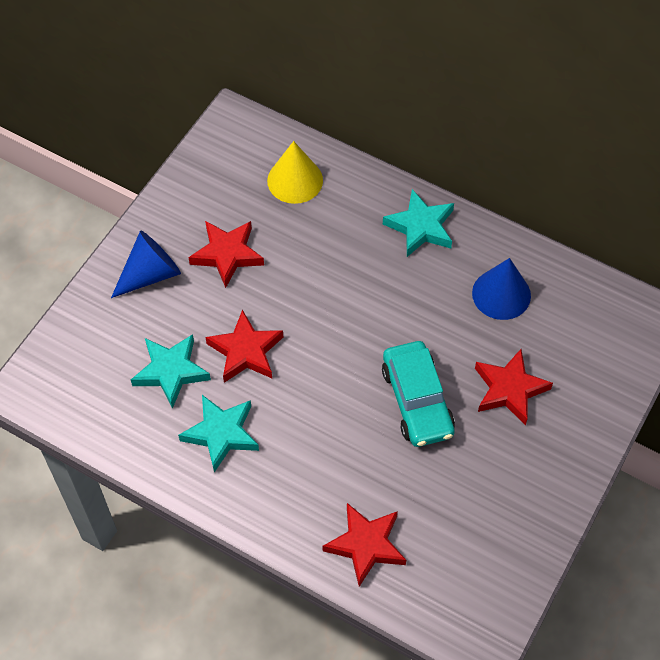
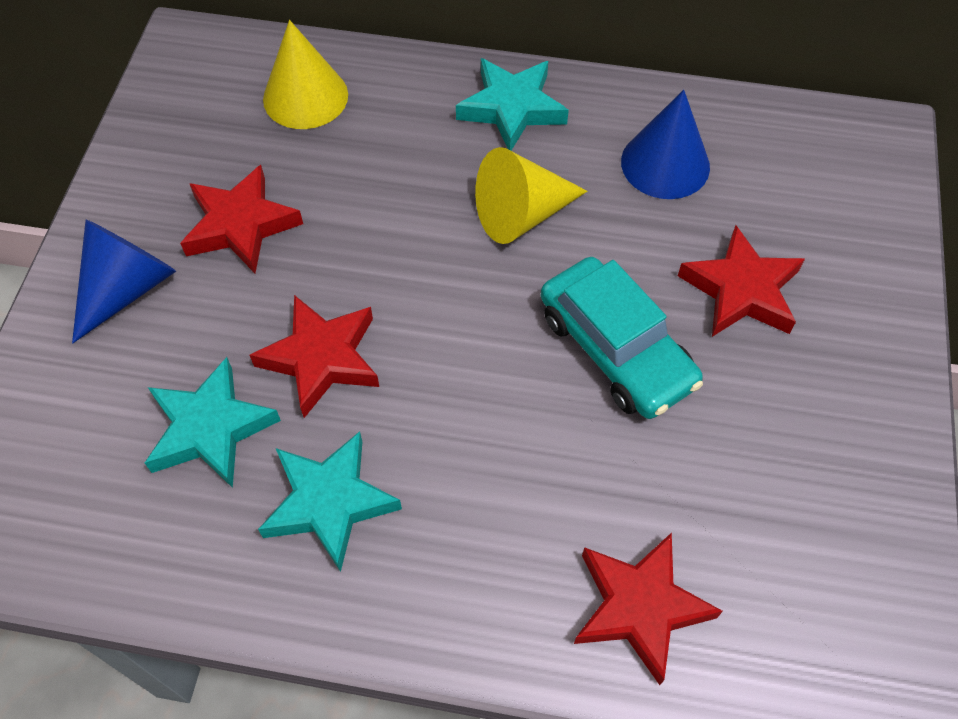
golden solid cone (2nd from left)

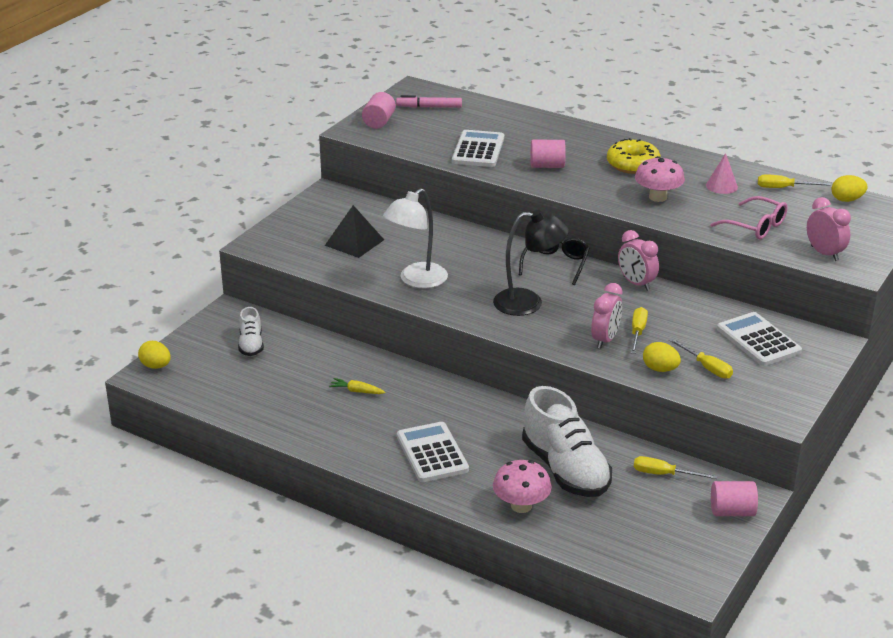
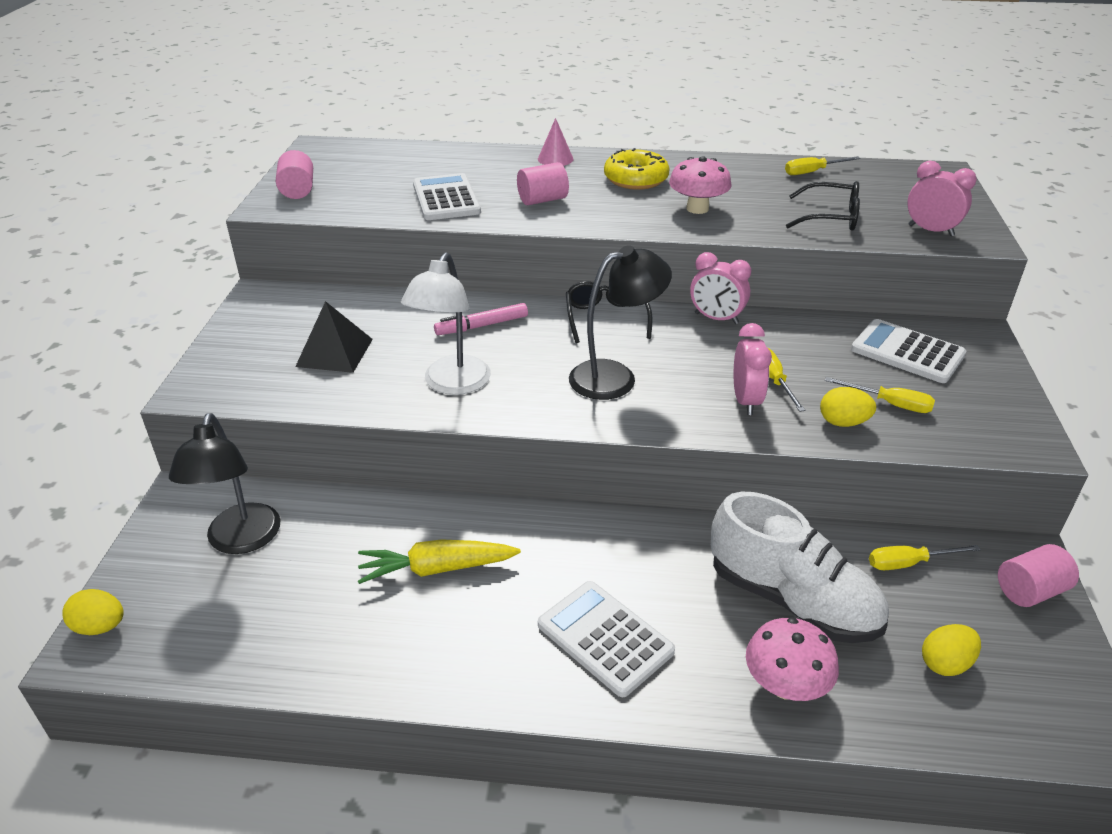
jet-black reading lamp (1st from left); golden toy carrot; pink marker pen; pink solid cone; jet-black glasses (2nd from left); golden toy egg (3rd from left)

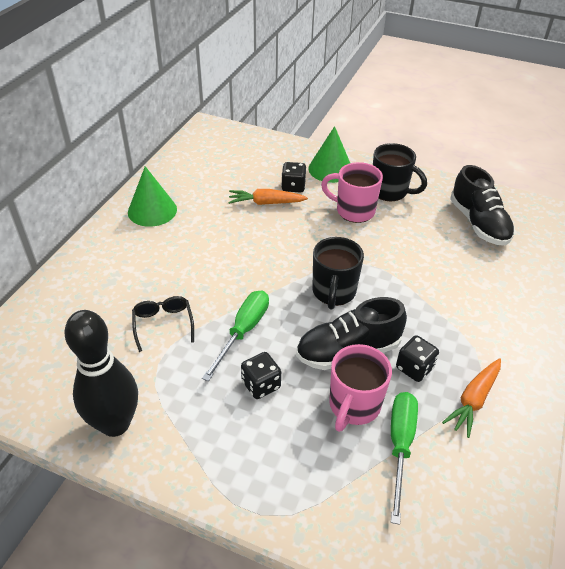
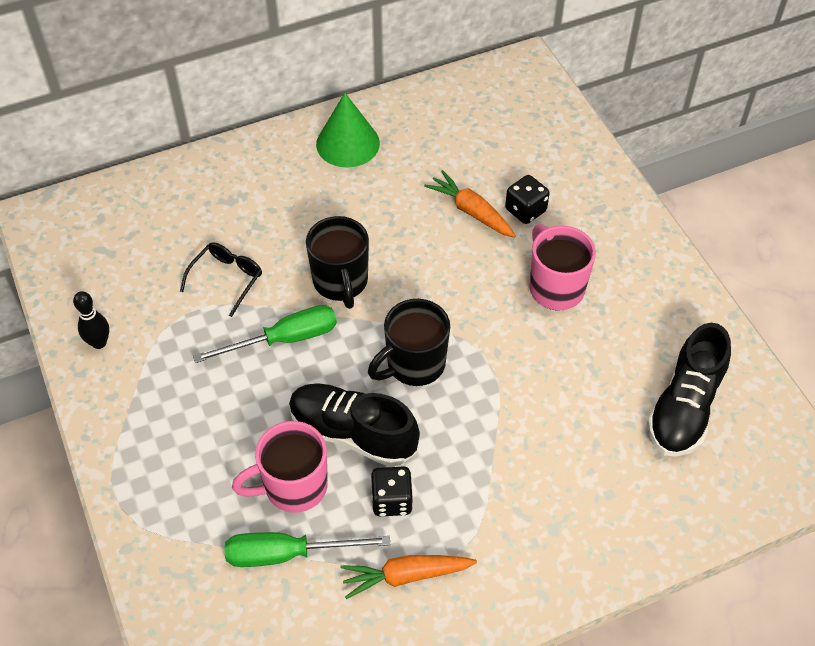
jet-black skittle; jet-black die (1st from left in the first image); emerald solid cone (2nd from left in the first image); jet-black mug (1st from left); emerald flat screwdriver (2nd from left)

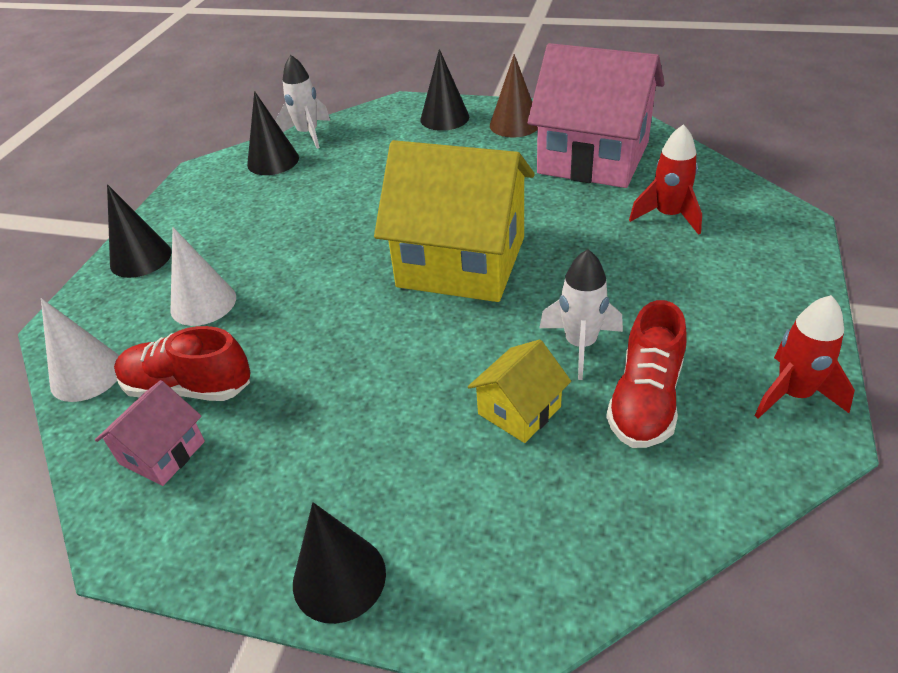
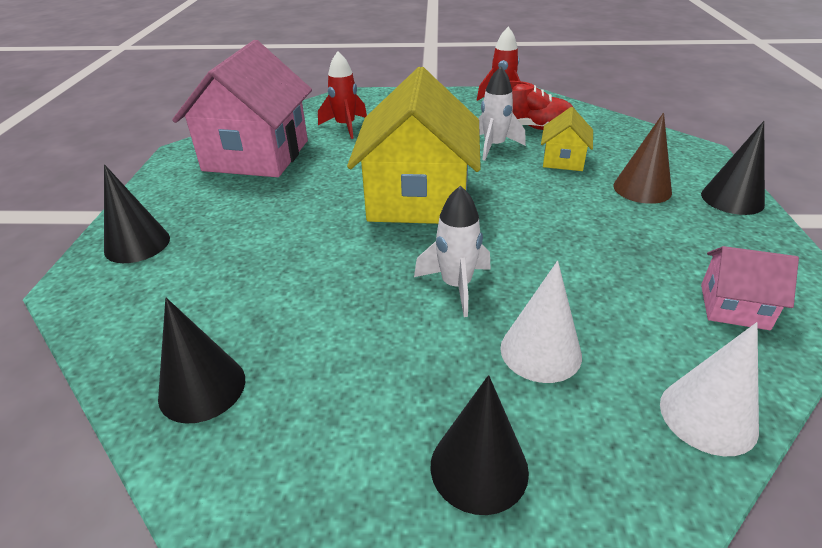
scarlet sneaker (1st from left in the first image); pure white rocket (1st from left); golden house (2nd from left); russet solid cone

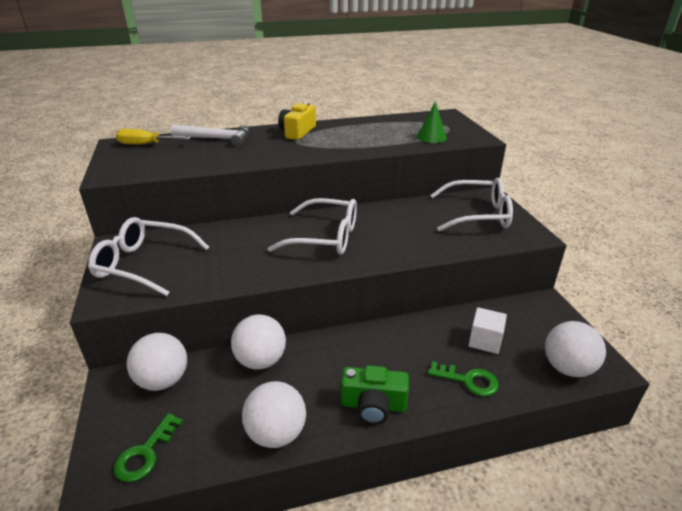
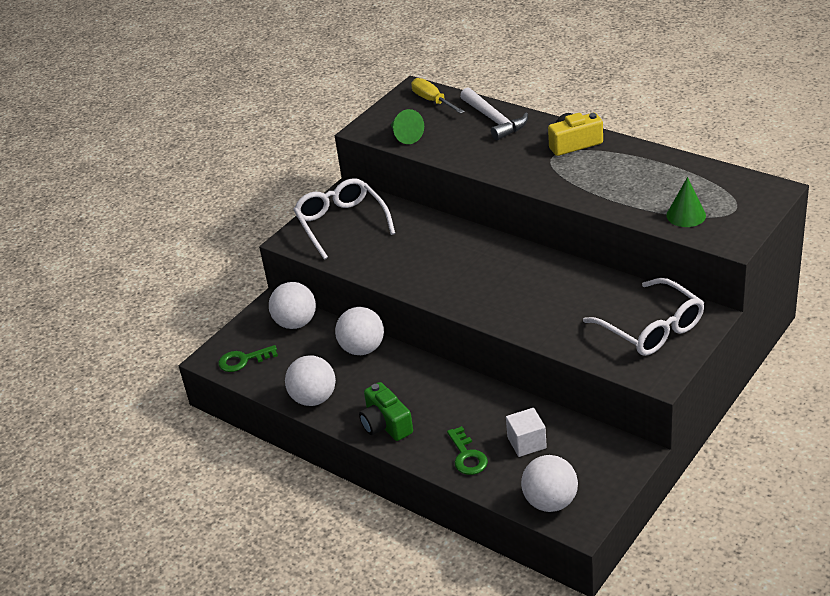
pure white glasses (2nd from left in the first image); emerald solid cone (1st from left)

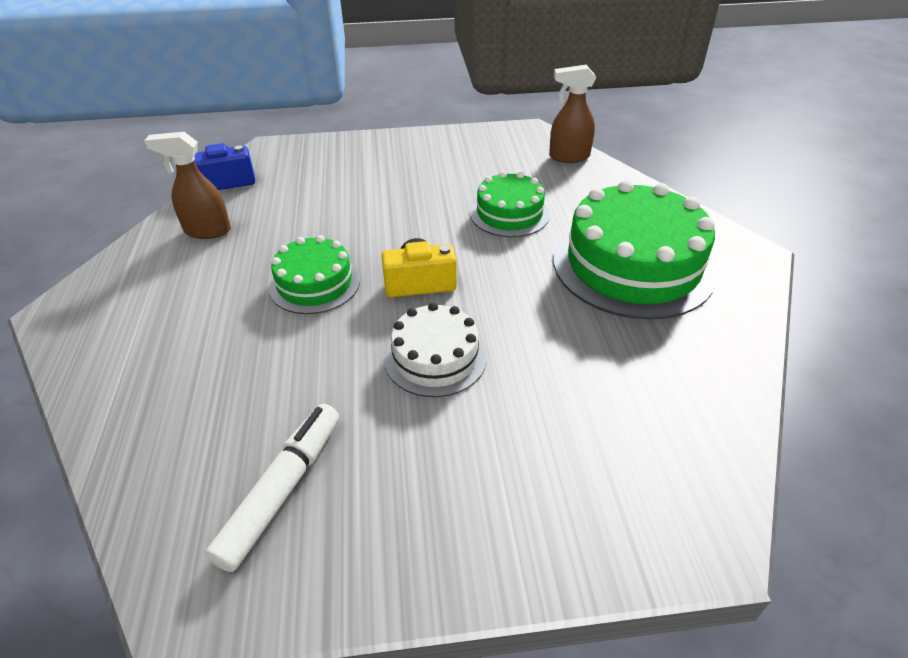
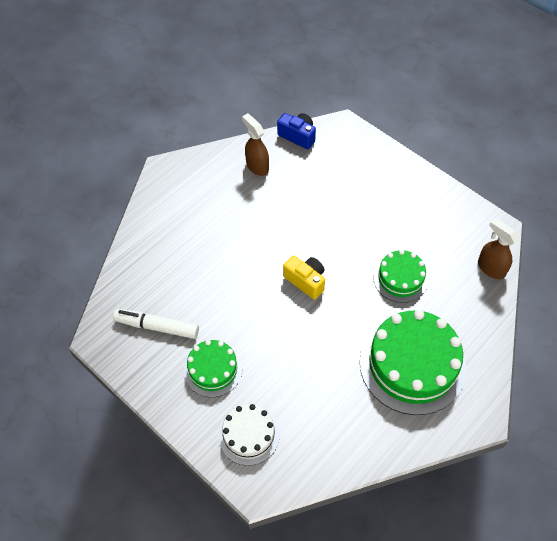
pure white marker pen; emerald gateau (1st from left); pure white gateau

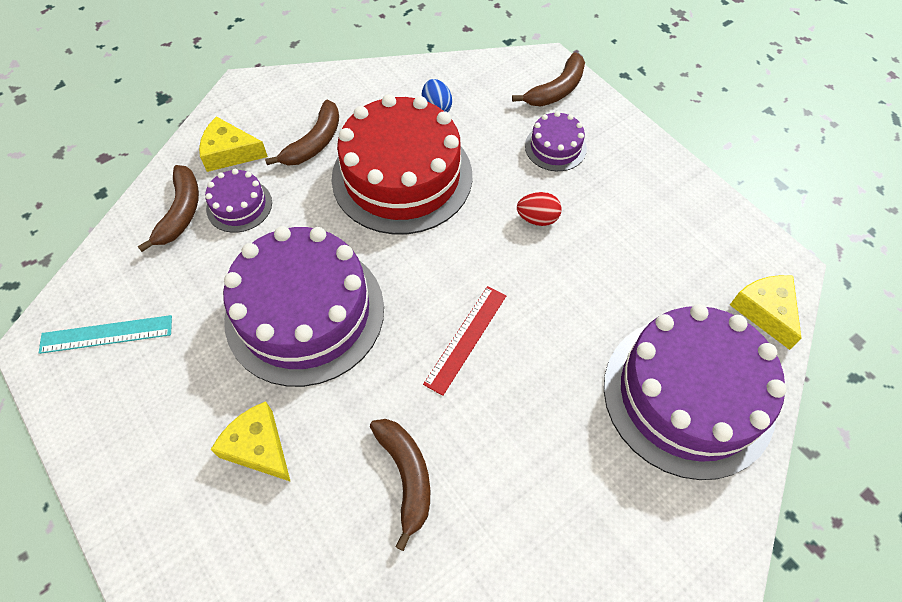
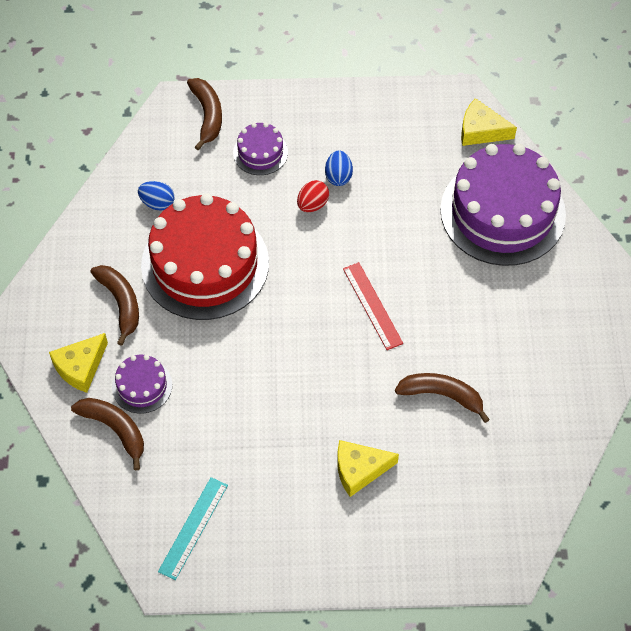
royal purple gateau (2nd from left in the first image); royal blue toy egg (2nd from left)

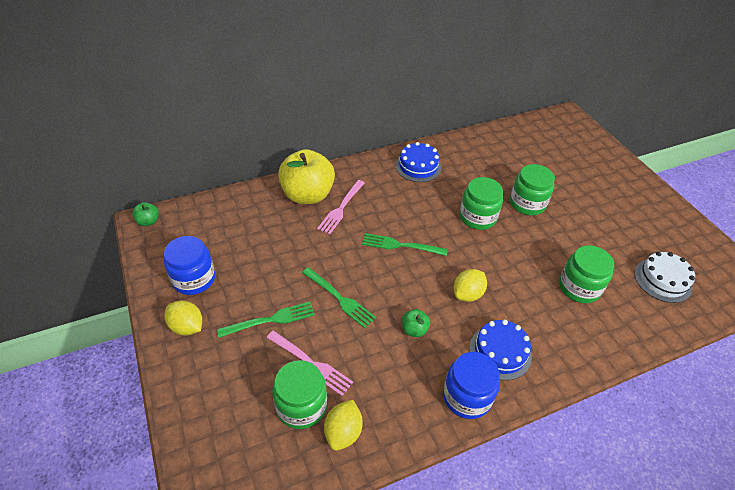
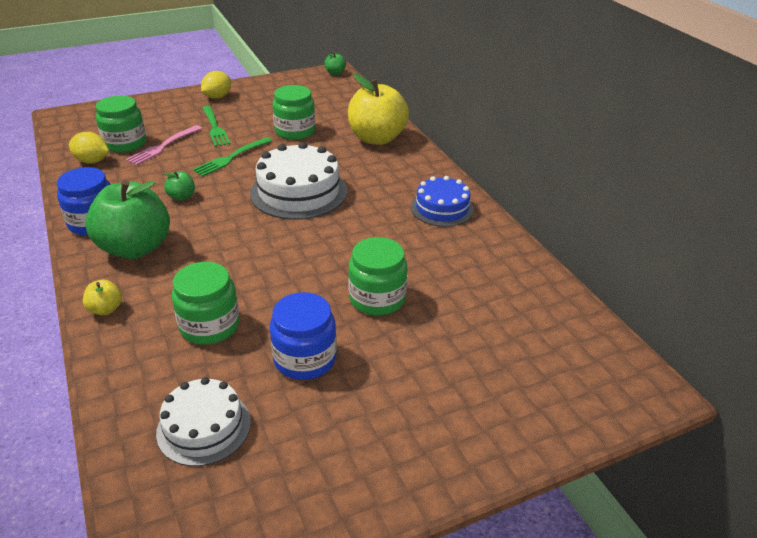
royal blue jam jar (2nd from left); pink dinner fork (2nd from left in the first image); pure white gateau (2nd from left); golden toy lemon (3rd from left in the first image); emerald jam jar (3rd from left); emerald apple (1st from left); golden apple (1st from left)

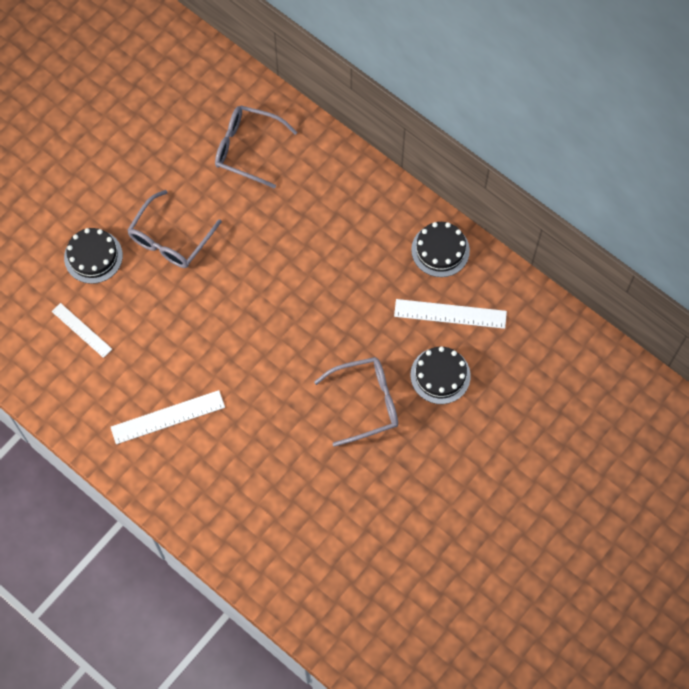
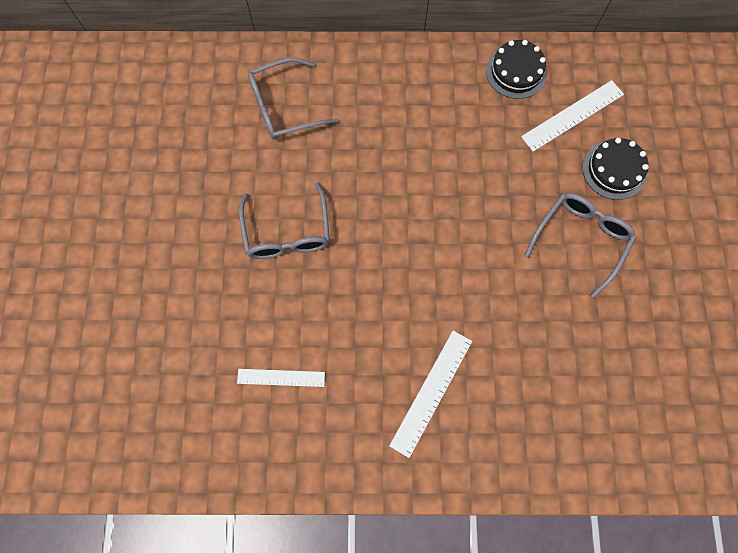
jet-black gateau (1st from left in the first image)

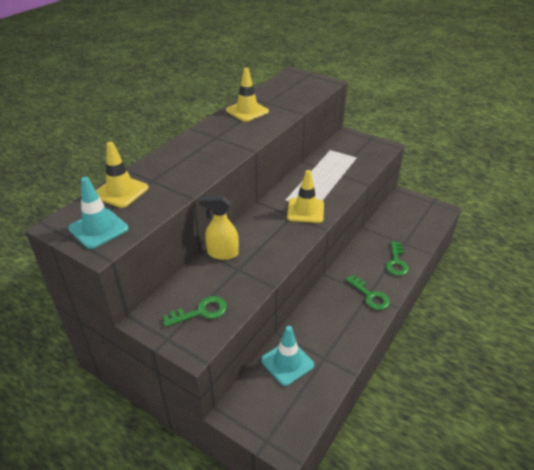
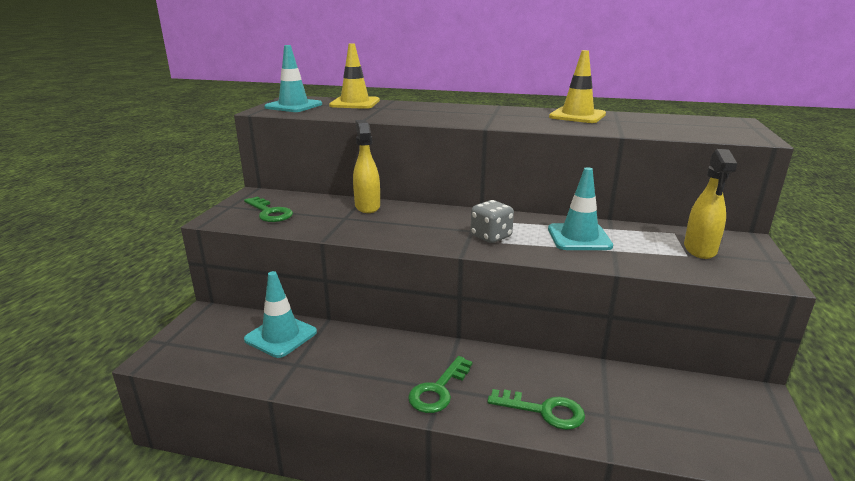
ash-grey die; emerald key (3rd from left); turquoise road cone (3rd from left); golden spray cleaner (2nd from left)

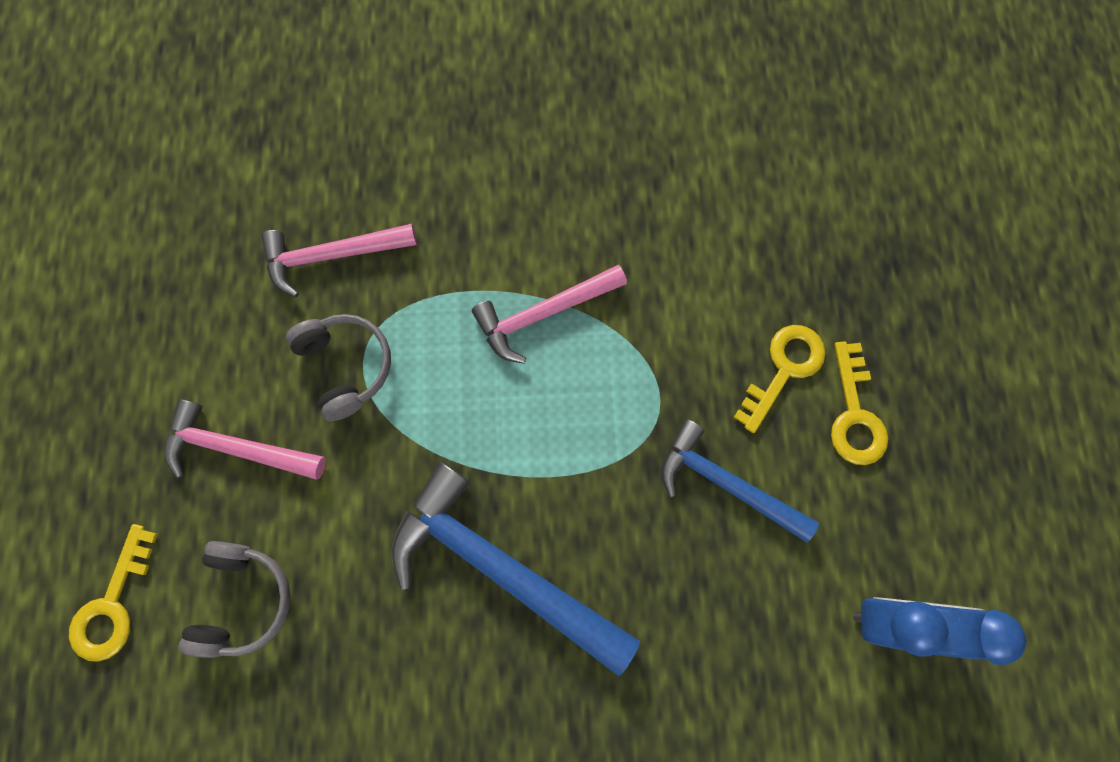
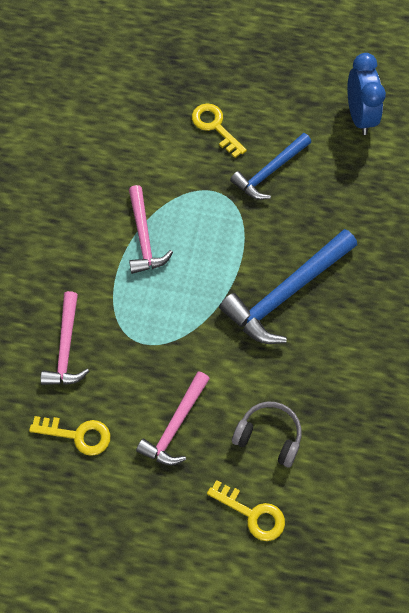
ash-grey over-ear headphones (2nd from left in the first image); golden key (1st from left); royal blue clock

